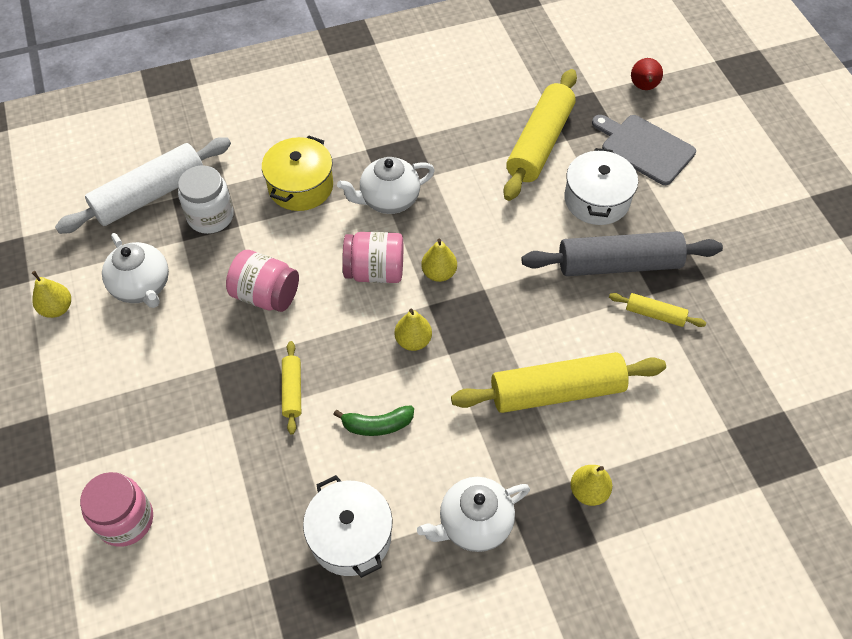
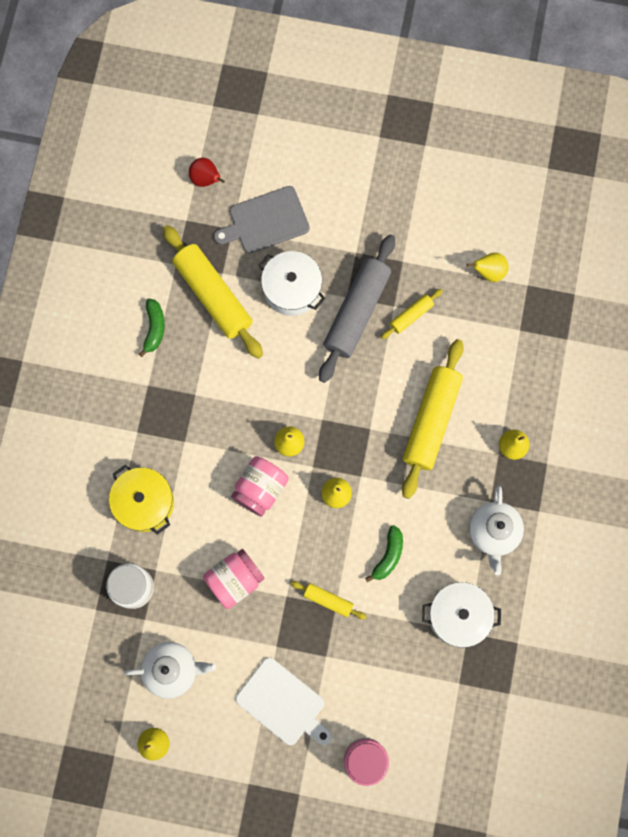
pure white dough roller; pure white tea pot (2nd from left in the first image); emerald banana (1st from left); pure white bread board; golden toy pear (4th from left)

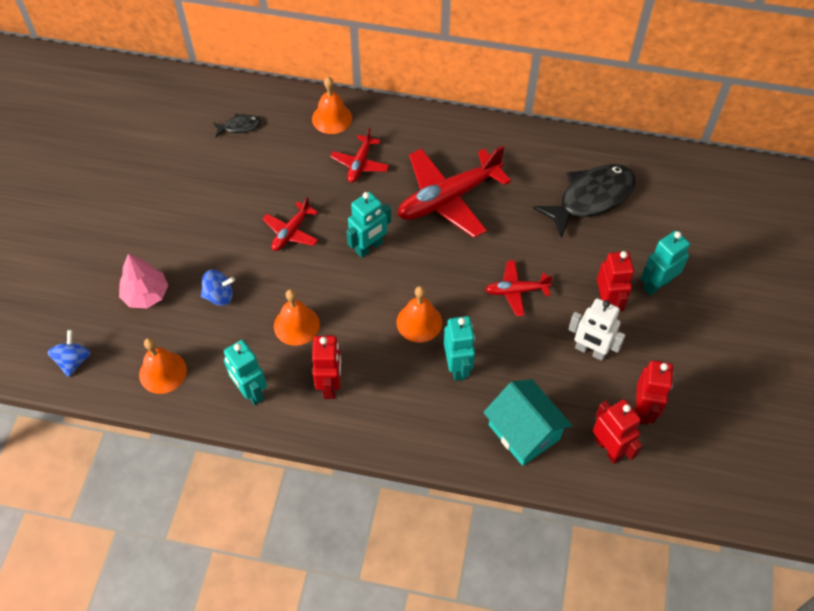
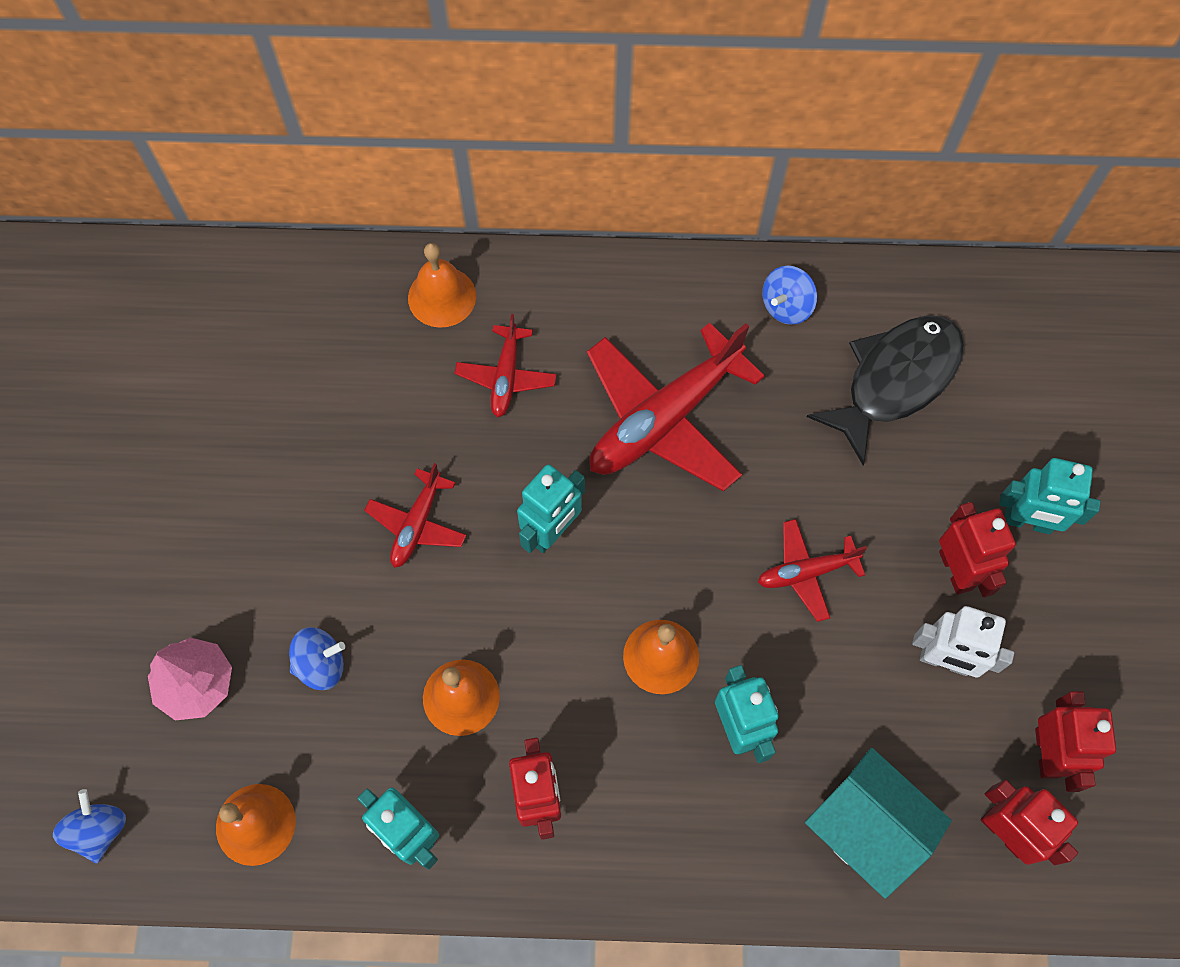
jet-black fish figure (1st from left in the first image); turquoise robot figure (4th from left); royal blue spinning top (3rd from left)

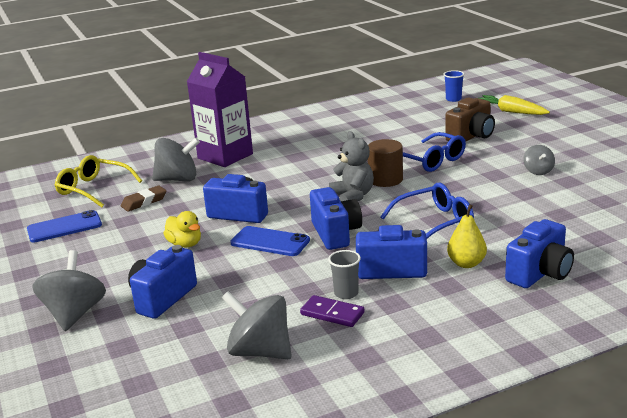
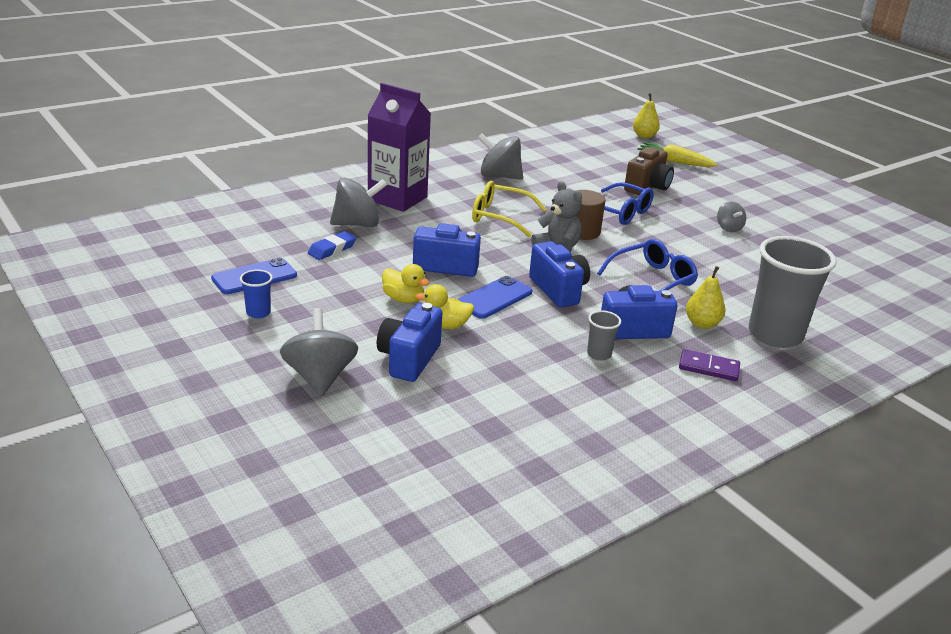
golden glasses; royal blue gum eraser; ash-grey spinning top (3rd from left); royal blue smartphone (2nd from left); royal purple domino; royal blue cup; ash-grey cup (2nd from left); golden rubber duck (2nd from left); golden toy pear (1st from left)

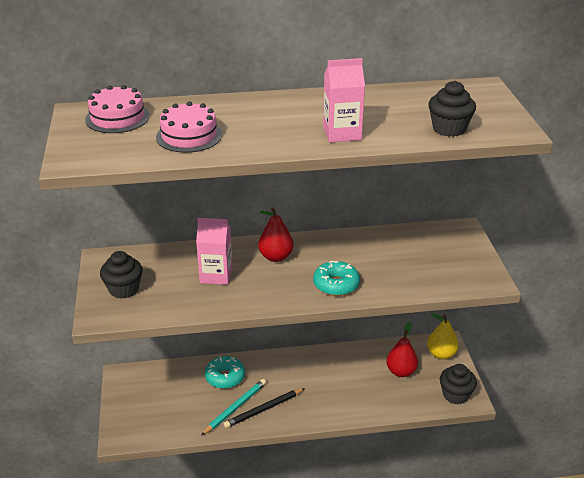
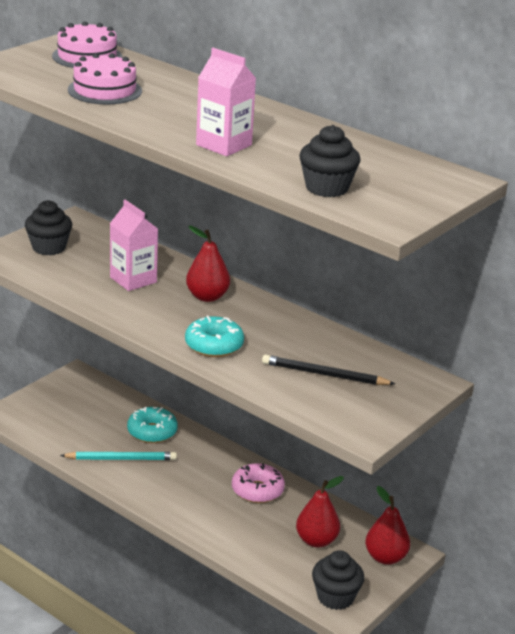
jet-black lead pencil; scarlet toy pear (3rd from left); pink glazed donut

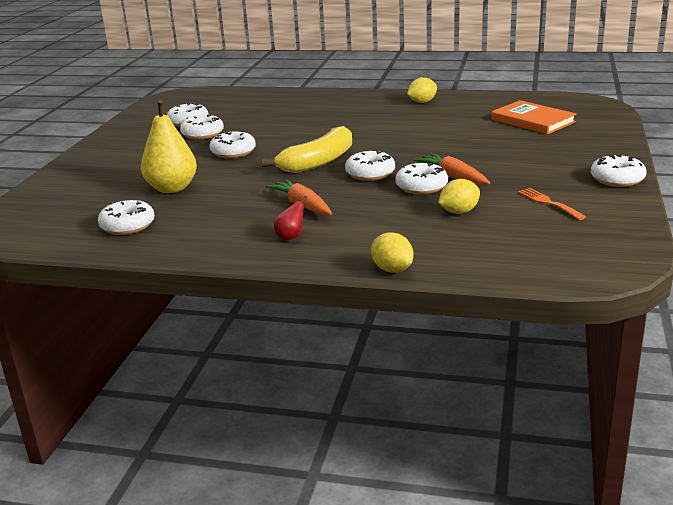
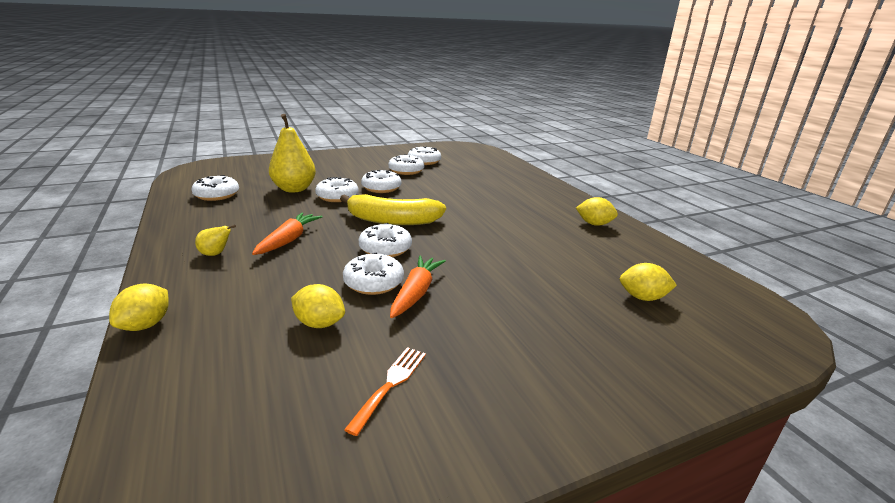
golden toy pear (1st from left); golden toy lemon (4th from left); pure white glazed donut (2nd from left)

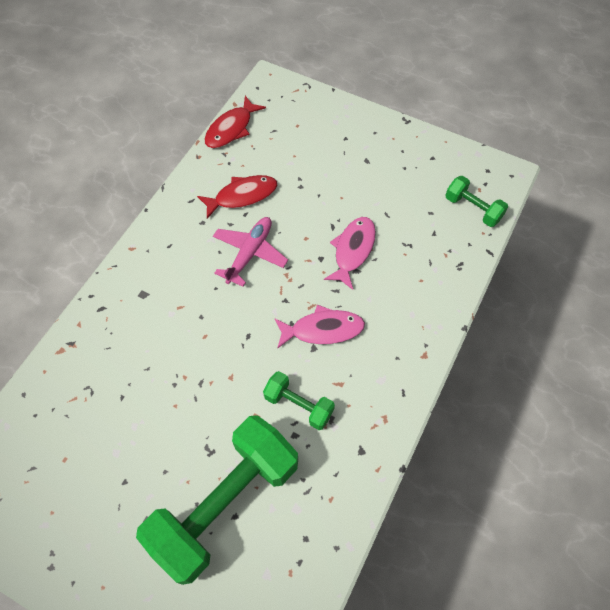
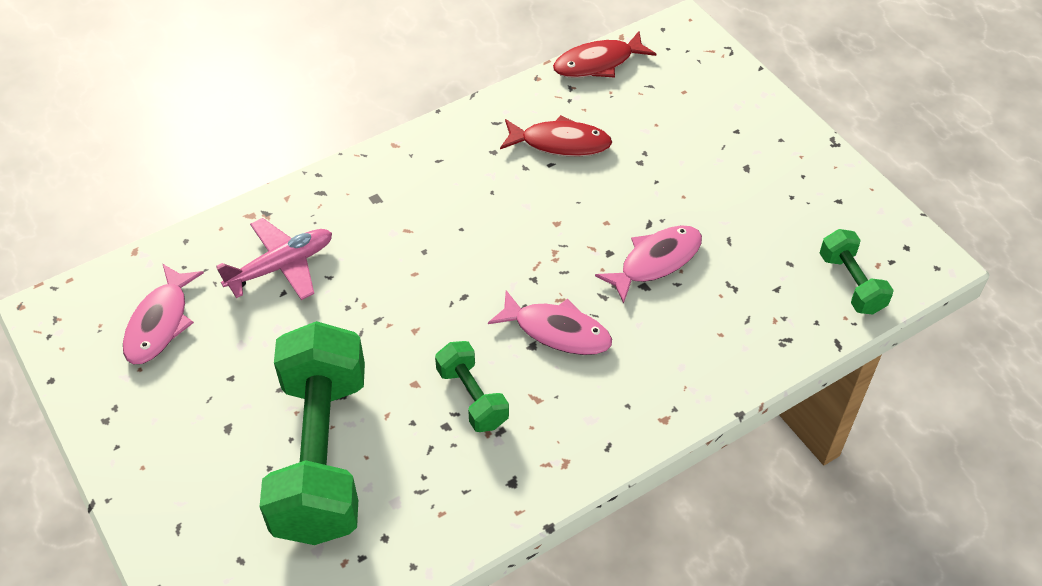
emerald hand weight (1st from left); pink plane; pink fish figure (1st from left)

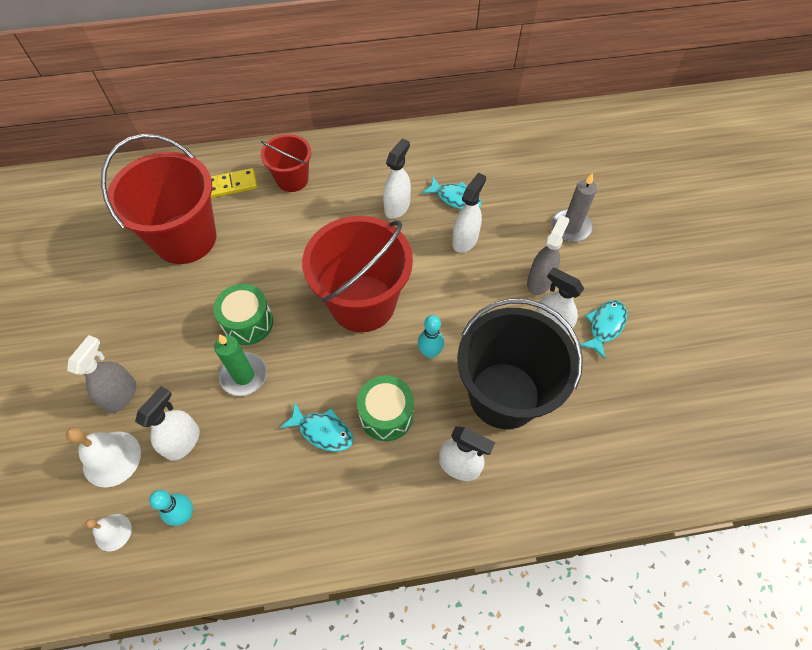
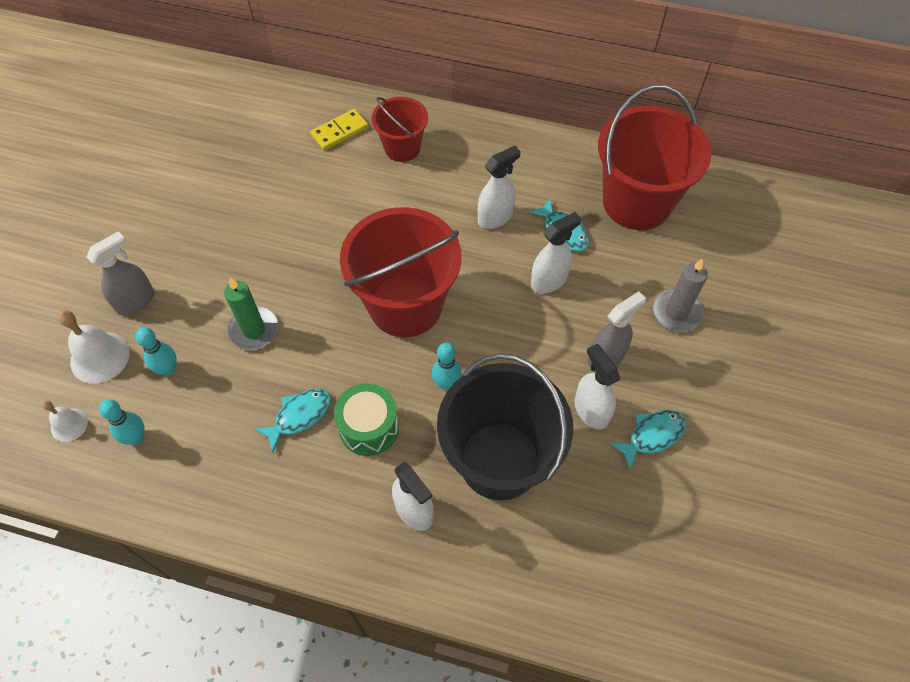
scarlet sand bucket (3rd from left); turquoise skittle (2nd from left); golden domino; emerald drum (1st from left in the first image); turquoise fish figure (1st from left)

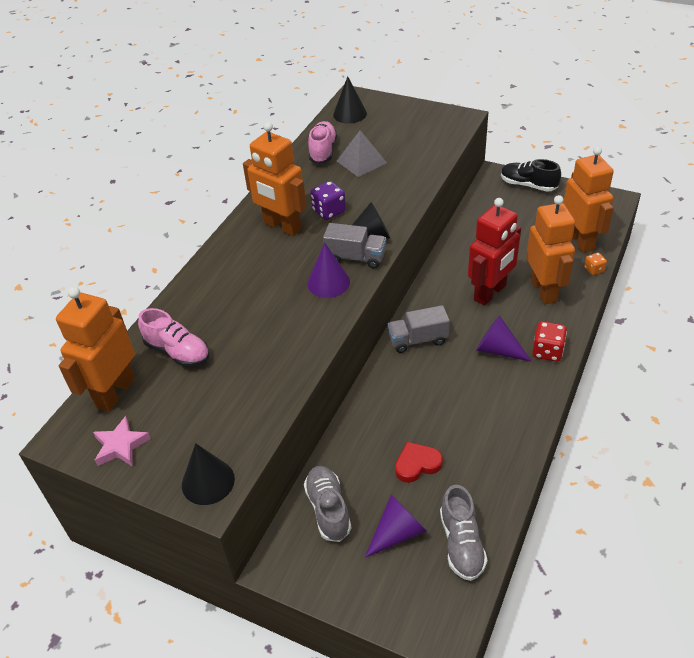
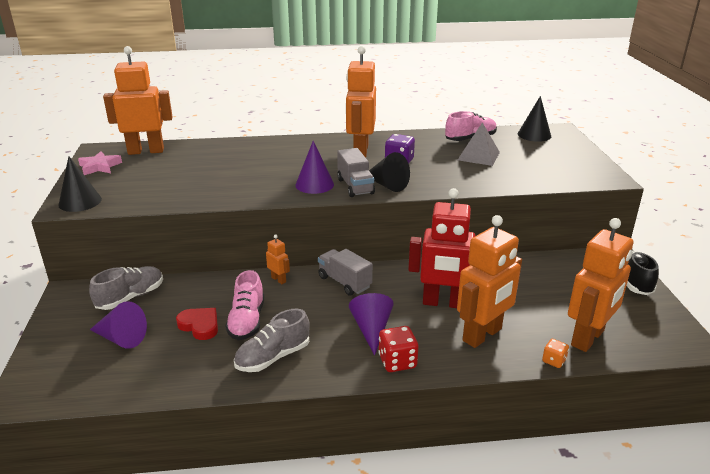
pink sneaker (1st from left); ash-grey sneaker (2nd from left); bright orange robot figure (2nd from left)

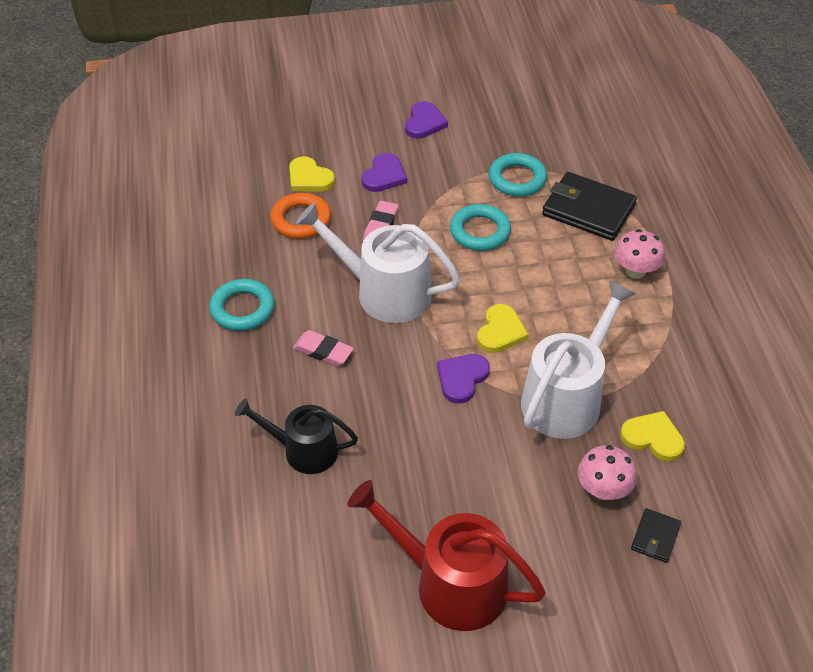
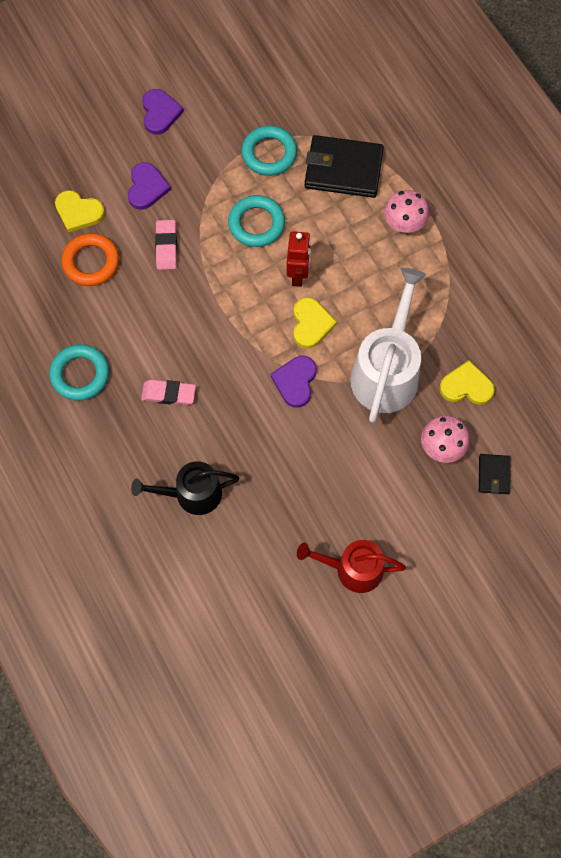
pure white watering pot (1st from left in the first image); scarlet watering pot; scarlet robot figure

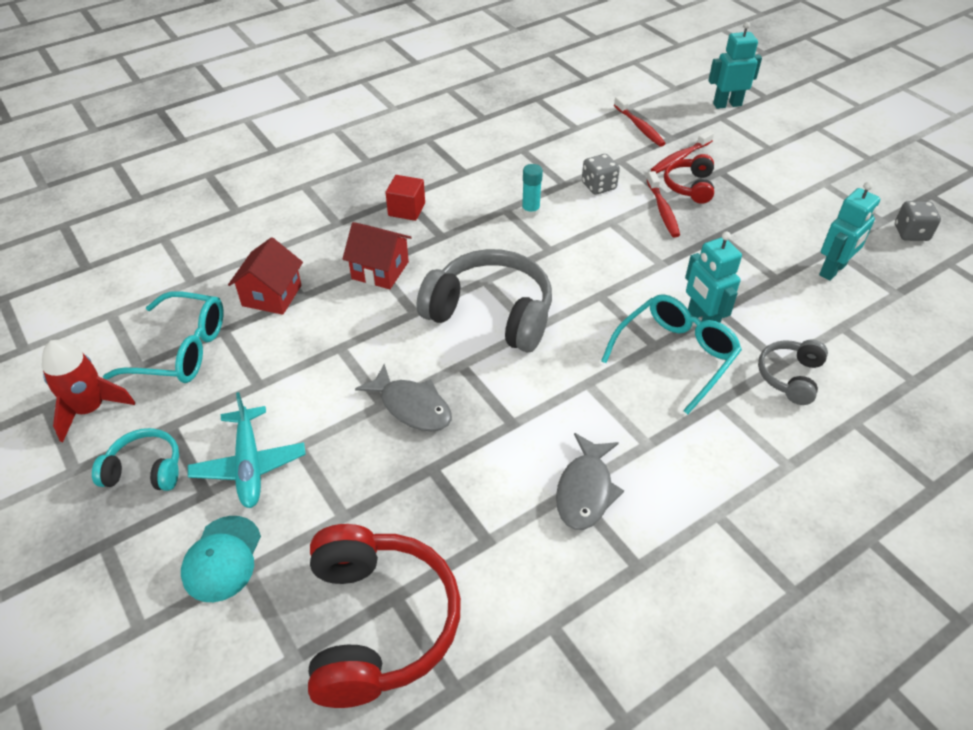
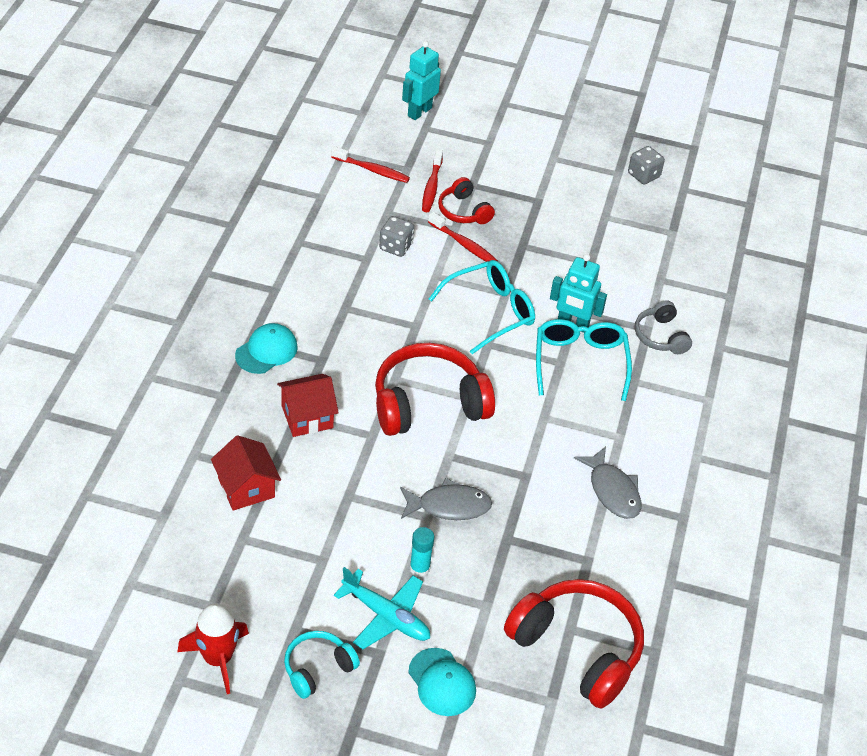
turquoise glasses (1st from left); turquoise cap (1st from left); scarlet over-ear headphones (1st from left); turquoise glue; turquoise robot figure (3rd from left in the first image)

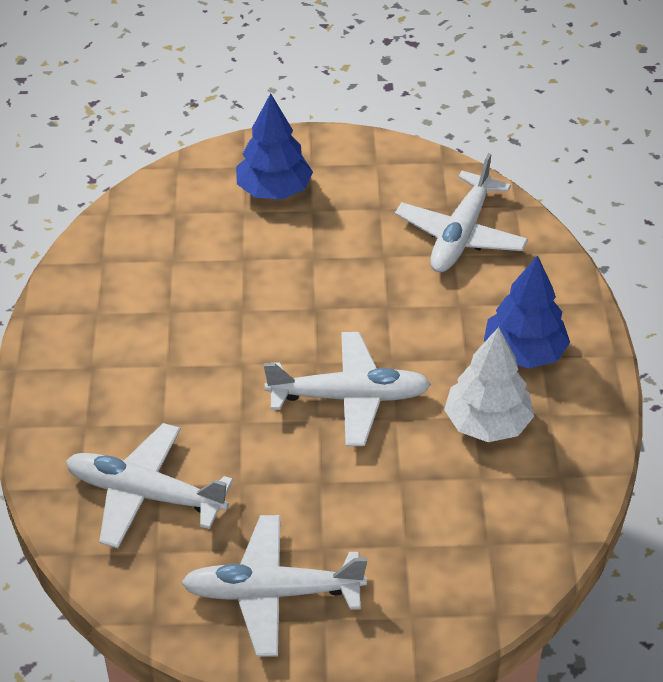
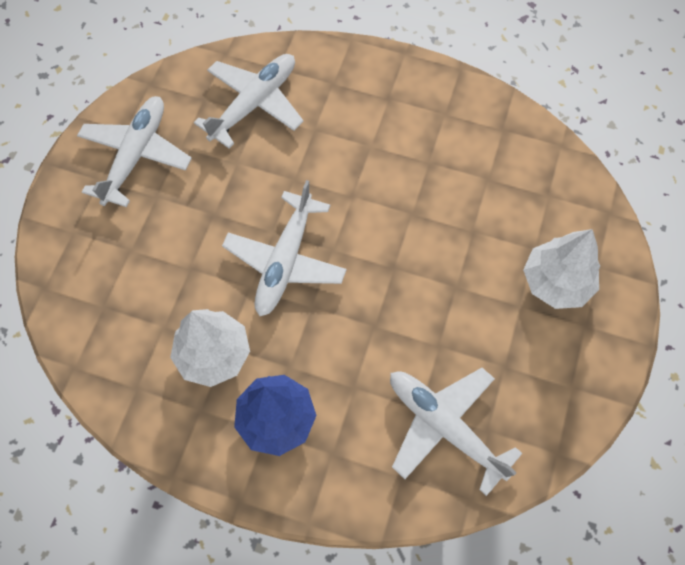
pure white fir tree (2nd from left)

